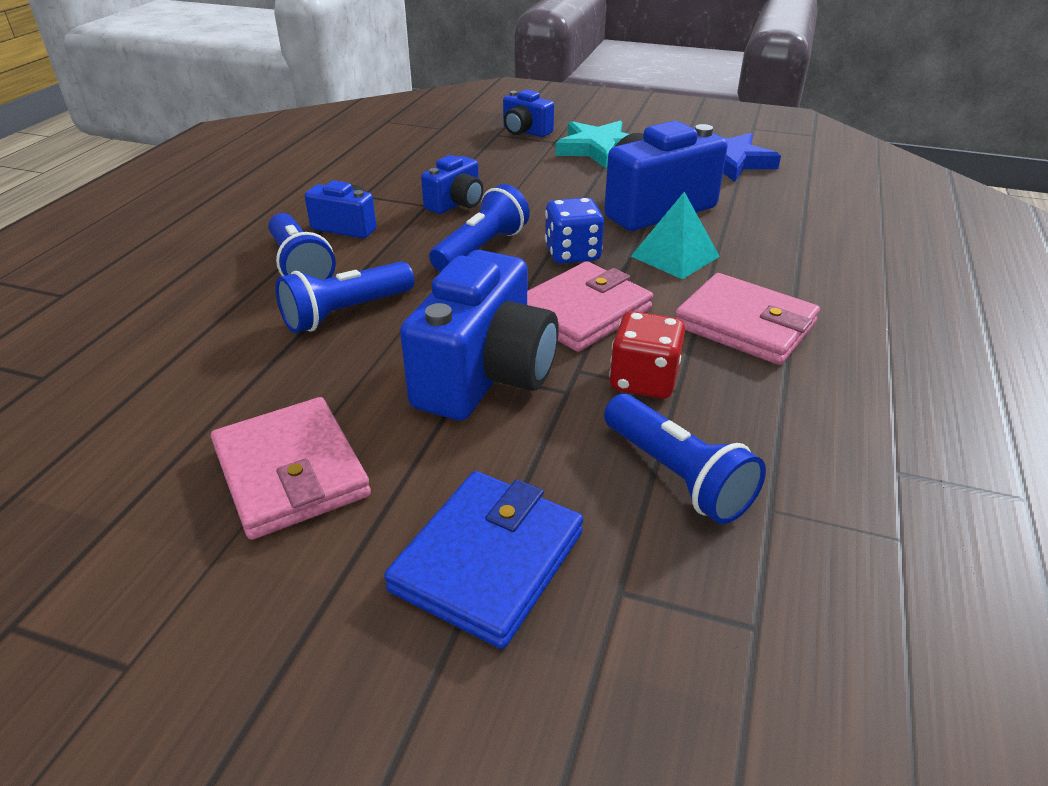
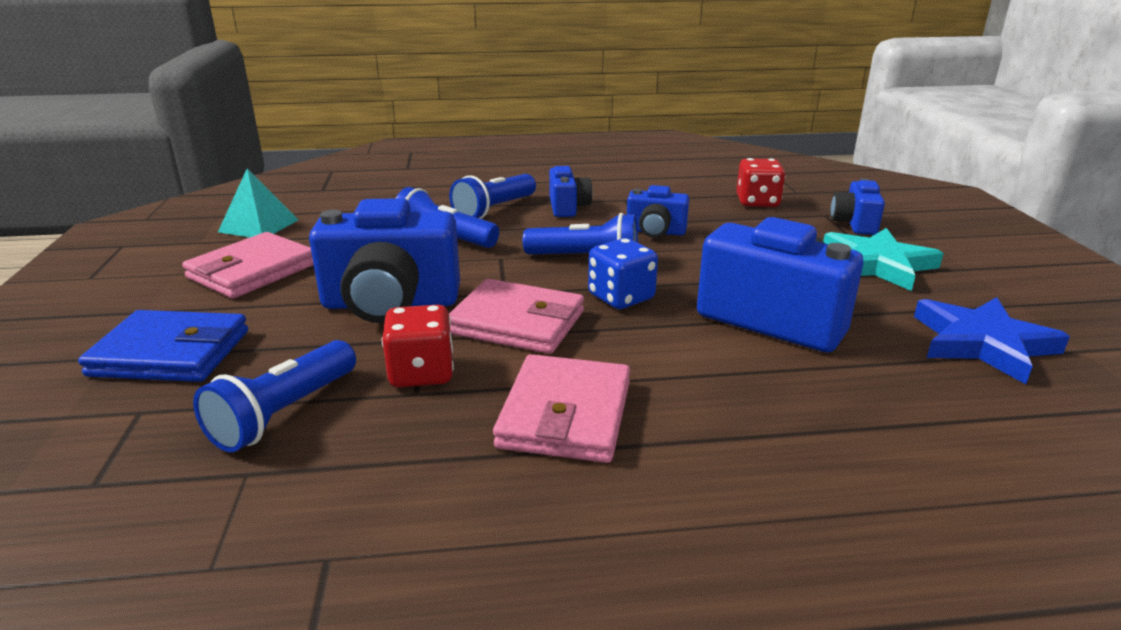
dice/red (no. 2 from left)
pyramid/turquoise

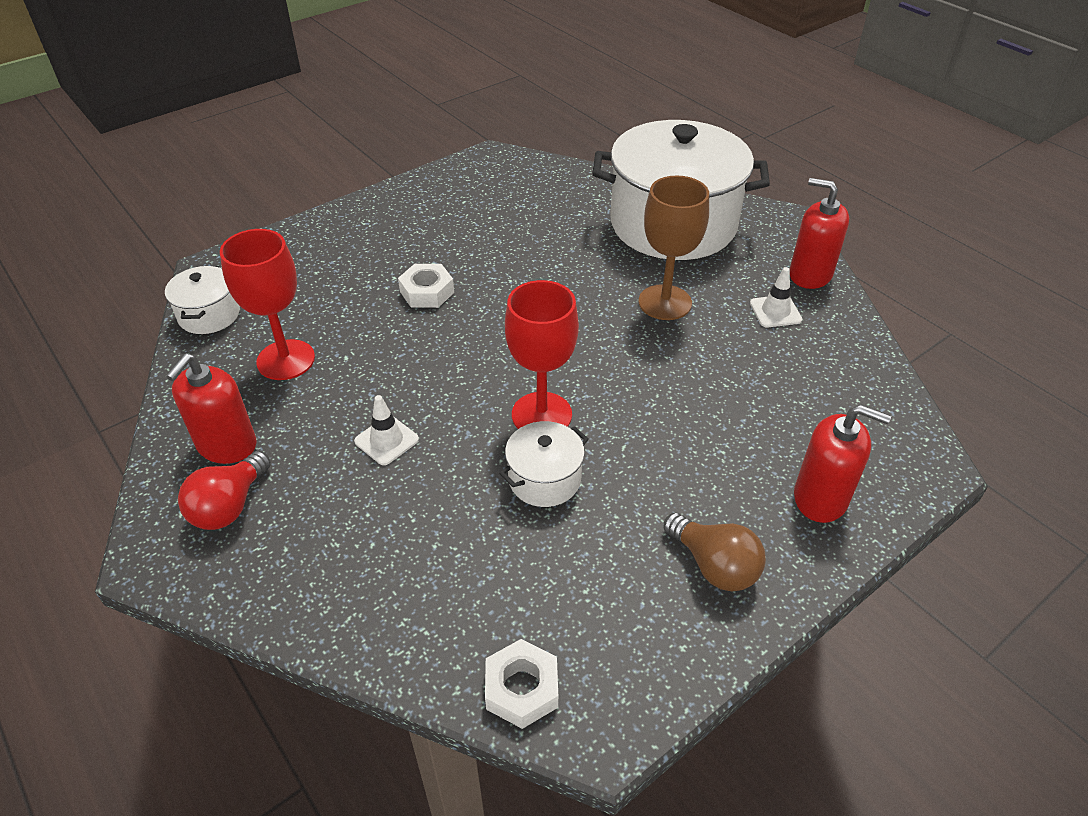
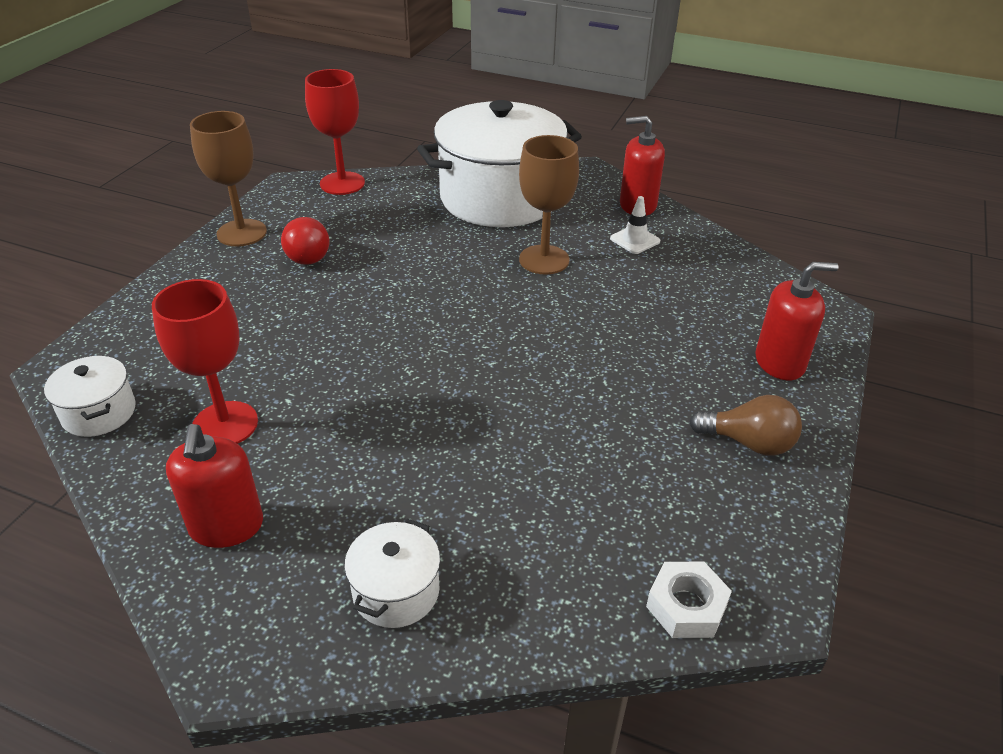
traffic cone/white (no. 1 from left in the first image)
nut/white (no. 1 from left in the first image)
goblet/brown (no. 1 from left)
light bulb/red
pot/white (no. 2 from left)
goblet/red (no. 2 from left)

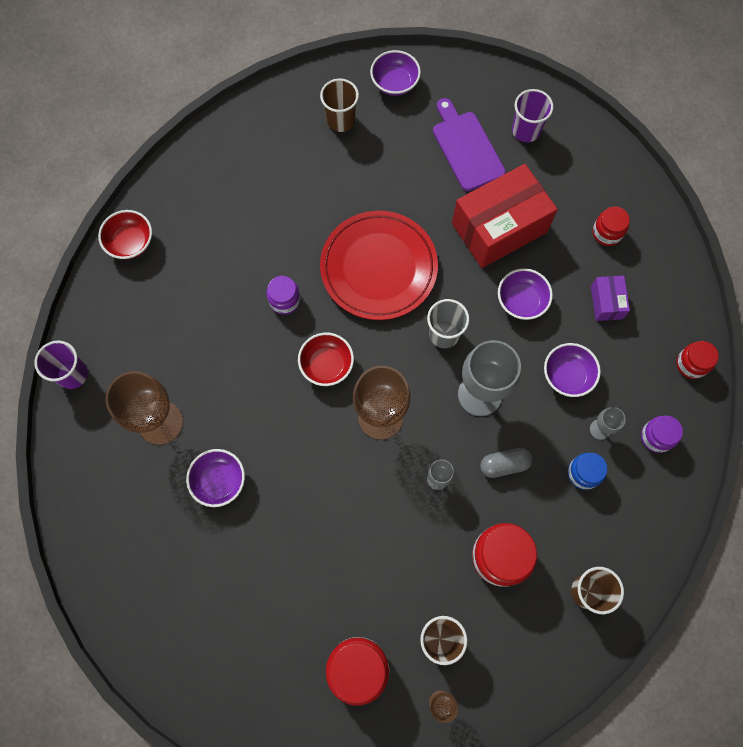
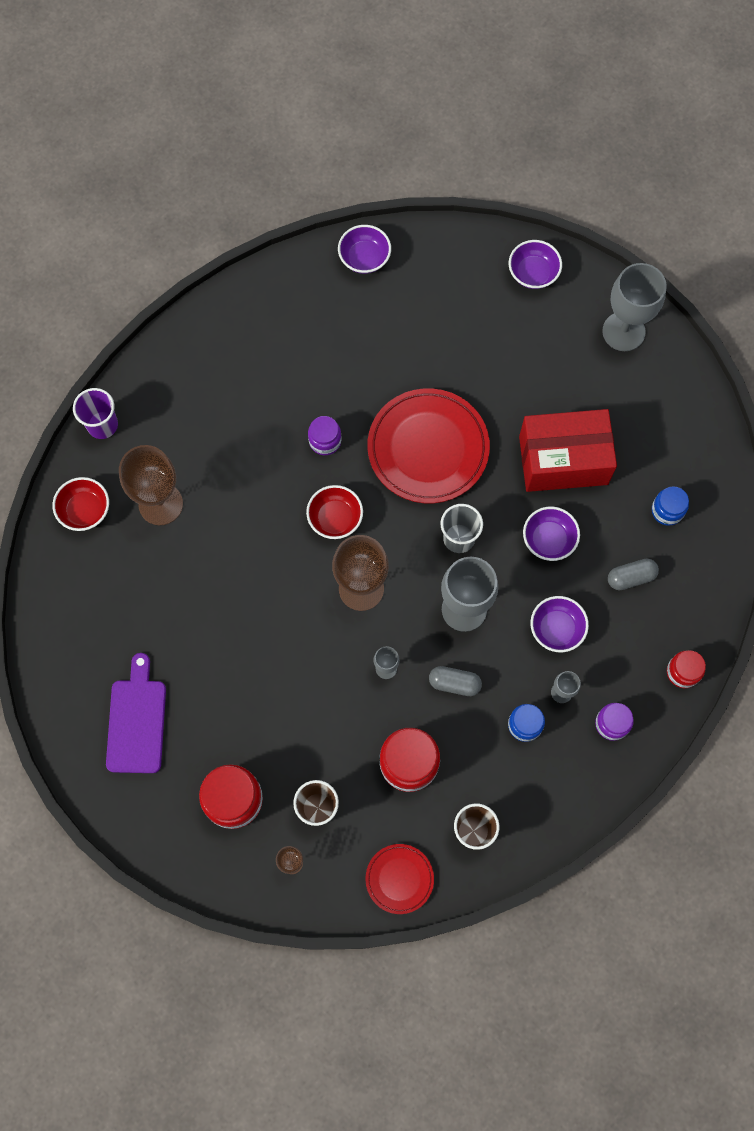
cup/brown (no. 1 from left in the first image)
cup/purple (no. 2 from left in the first image)
plate/red (no. 1 from left)
goblet/grey (no. 4 from left)
bowl/red (no. 1 from left)
bowl/purple (no. 1 from left)
cutting board/purple
capsule/grey (no. 2 from left)
jar/blue (no. 2 from left)

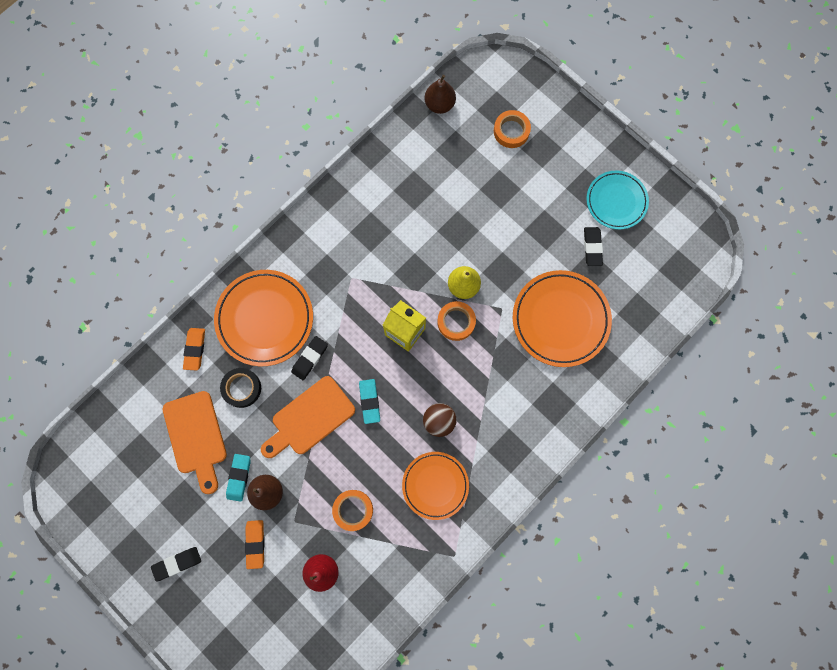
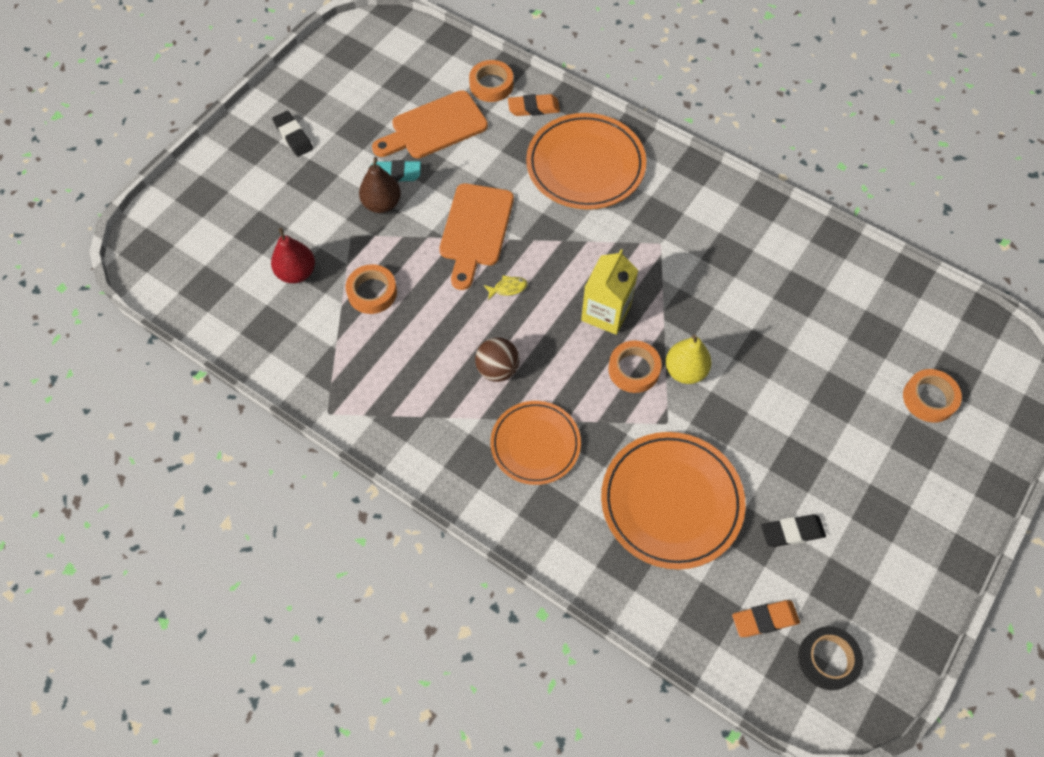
eraser/black (no. 2 from left in the first image)
pear/brown (no. 2 from left in the first image)
plate/turquoise
tape/orange (no. 2 from left)
tape/black
eraser/orange (no. 2 from left)
plate/orange (no. 1 from left)
fish/yellow
cutting board/orange (no. 2 from left)

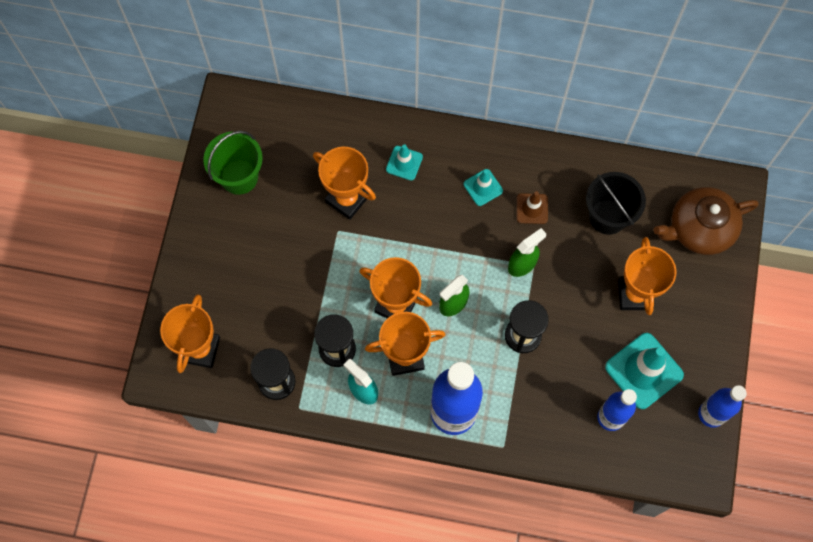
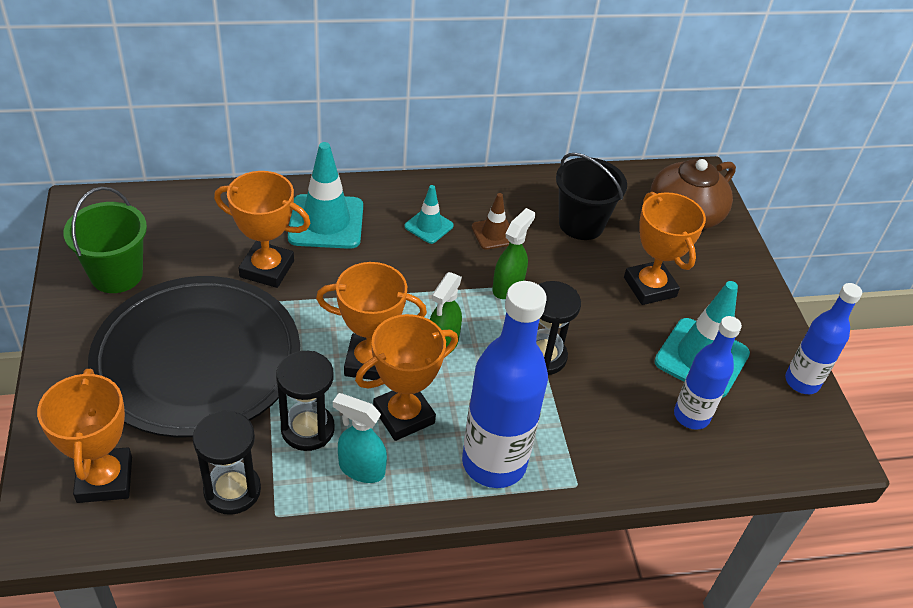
plate/black
traffic cone/turquoise (no. 1 from left)

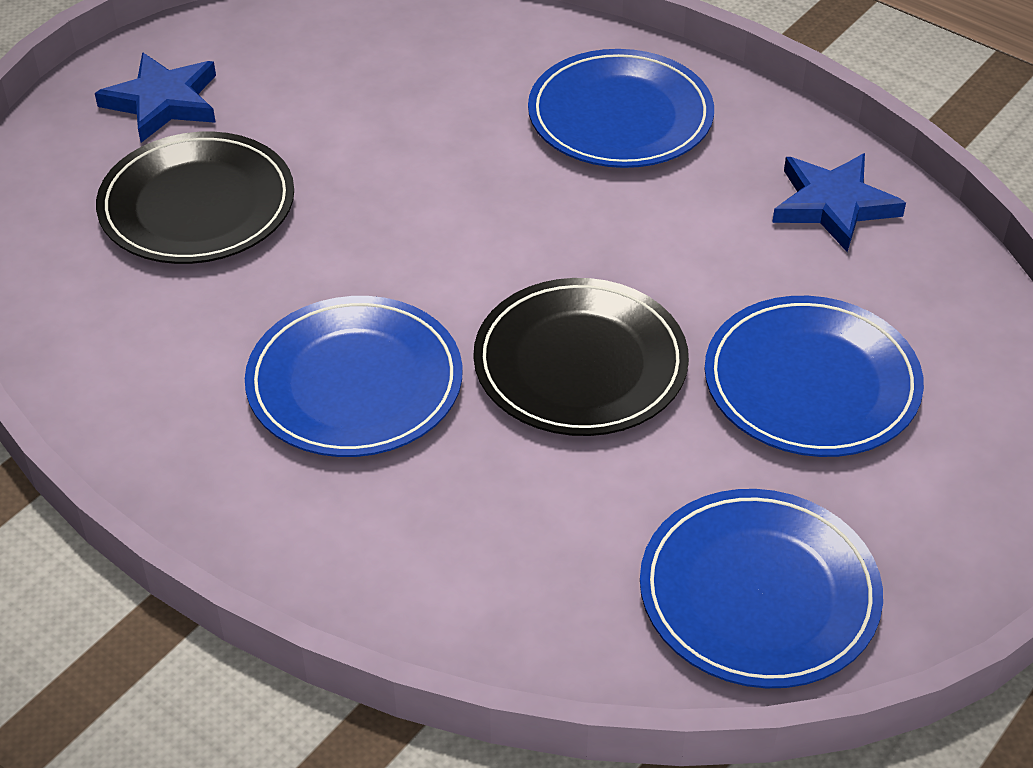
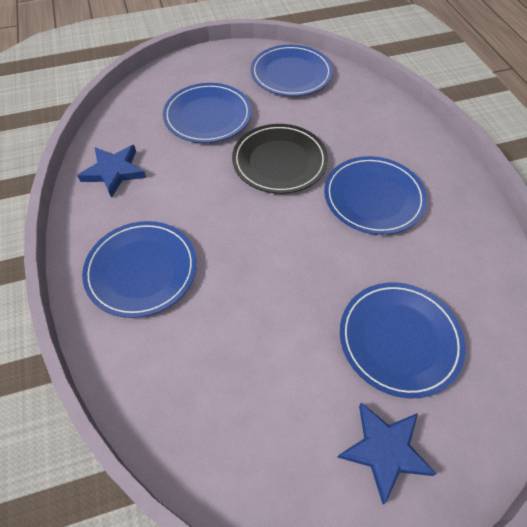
plate/blue (no. 5 from left)

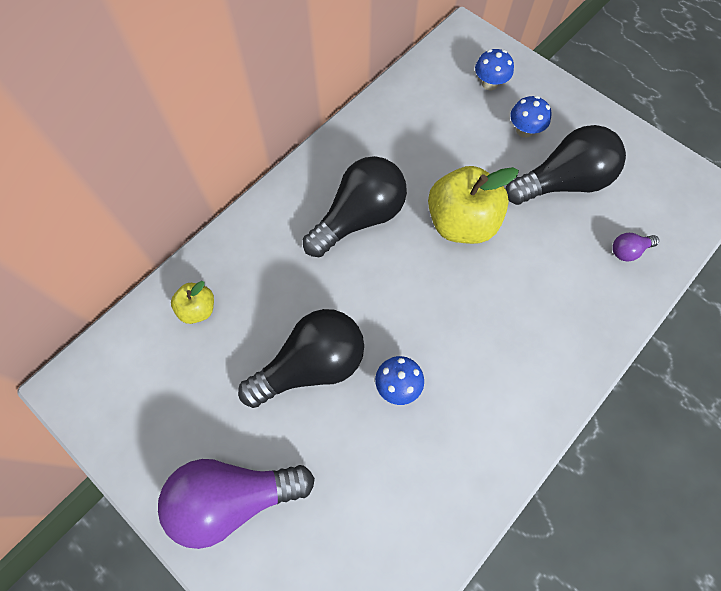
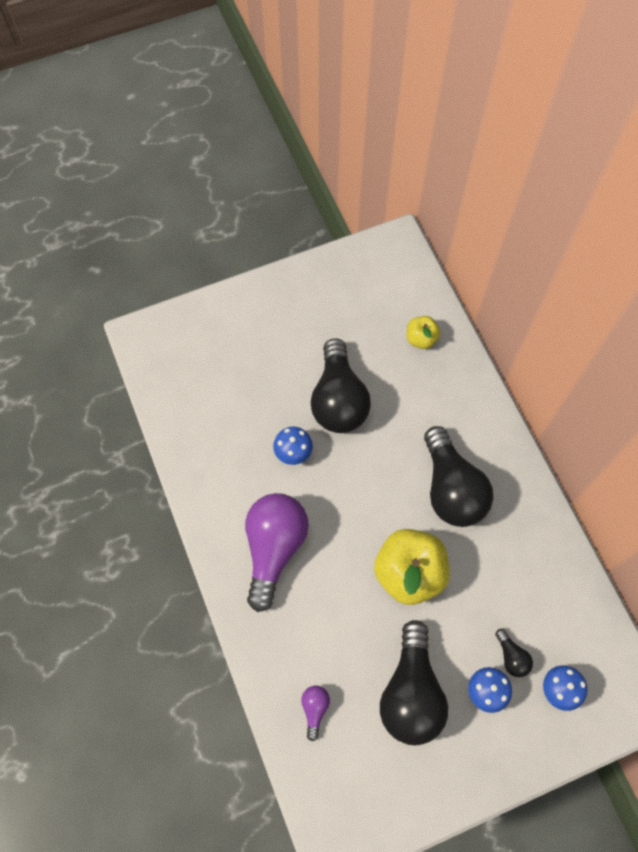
light bulb/black (no. 4 from left)
light bulb/purple (no. 1 from left)

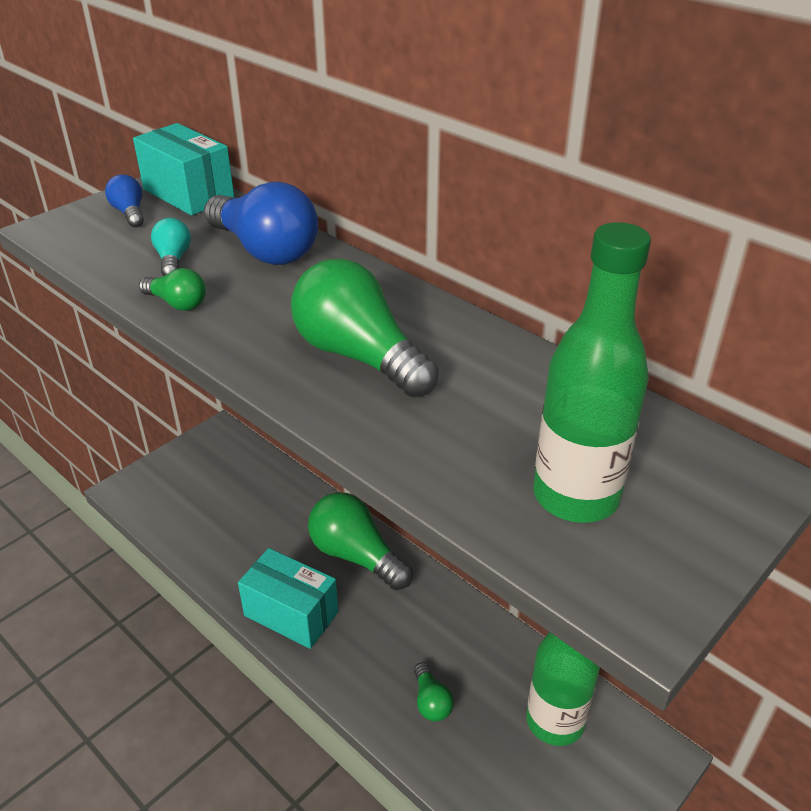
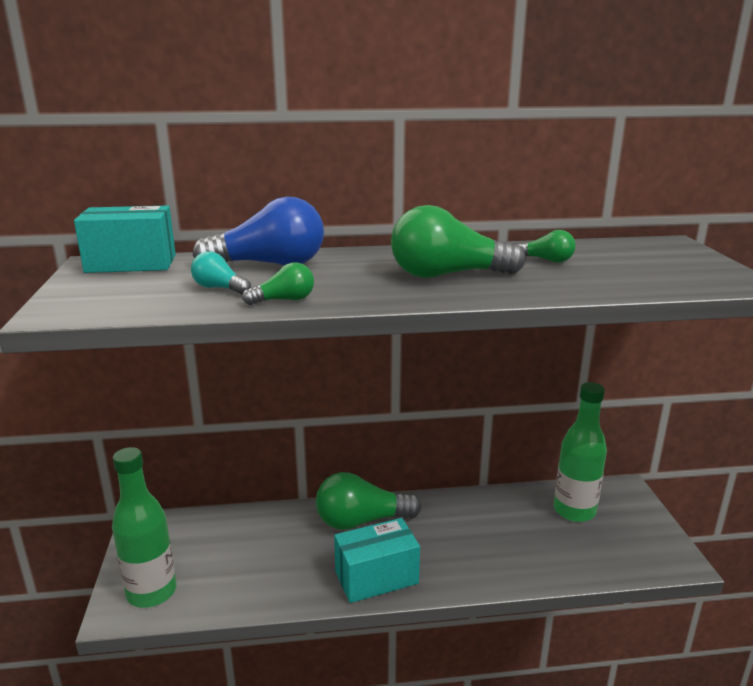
light bulb/blue (no. 1 from left in the first image)
light bulb/green (no. 4 from left)
bottle/green (no. 1 from left)

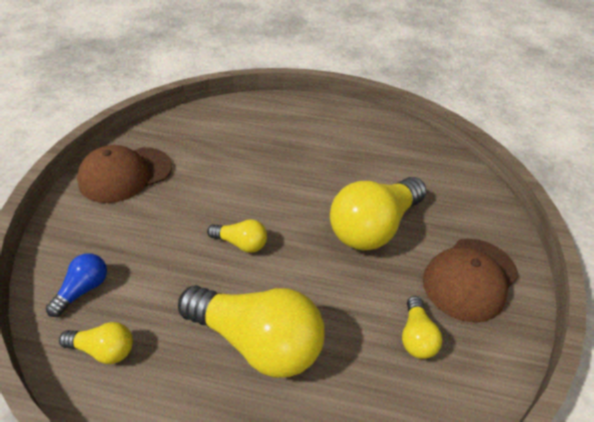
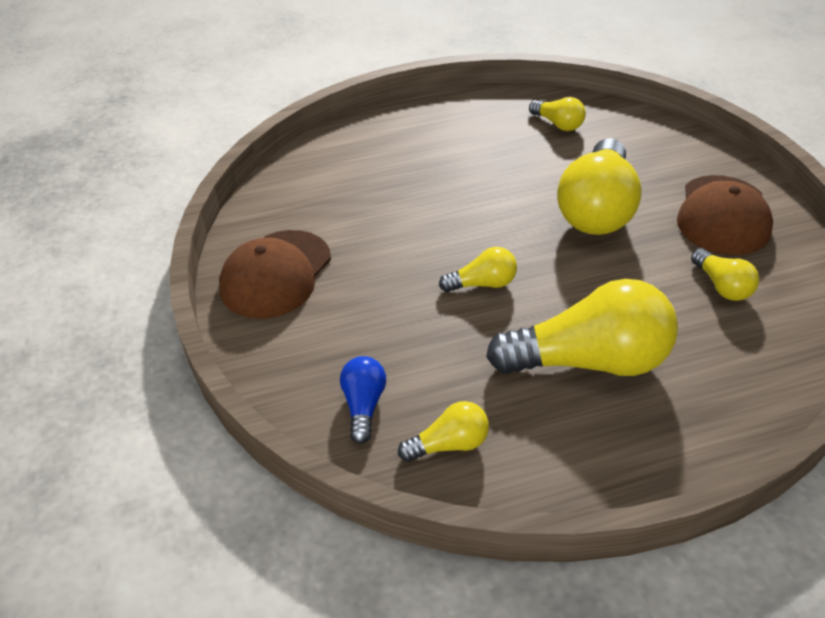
light bulb/yellow (no. 3 from left)

